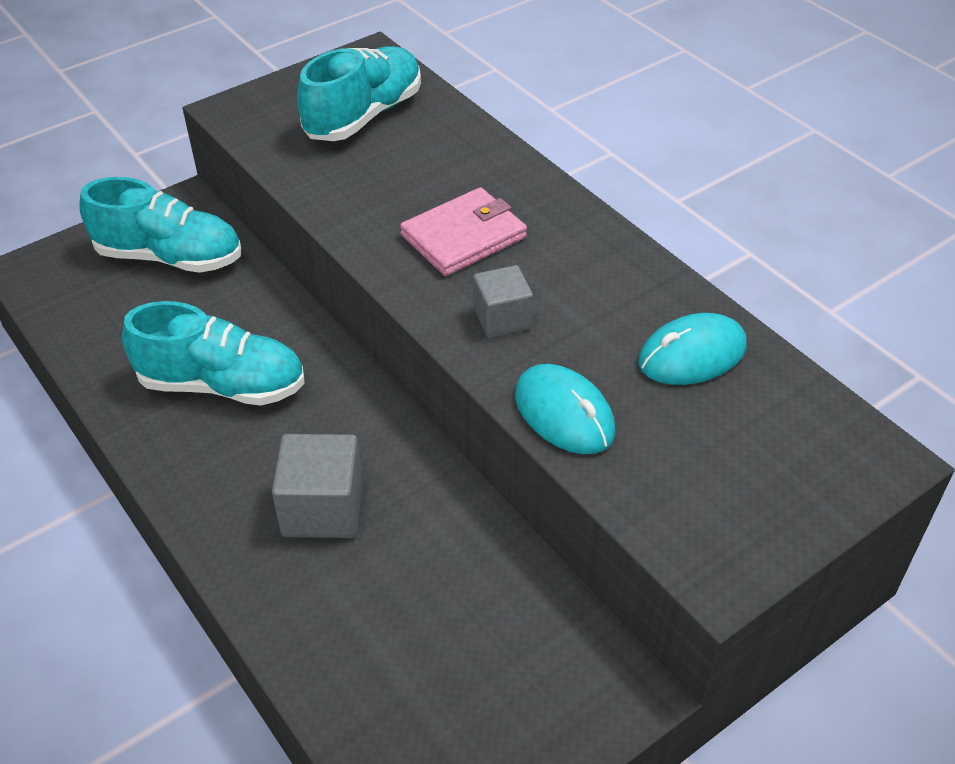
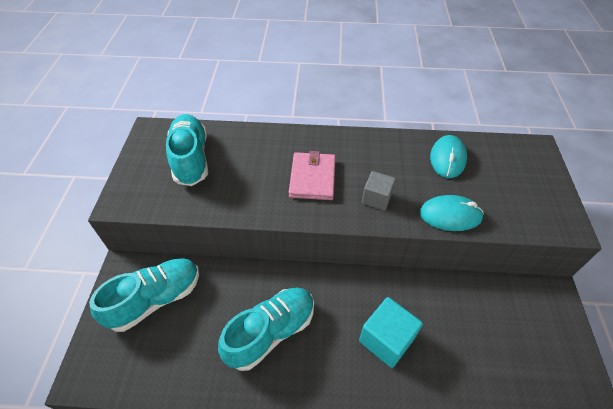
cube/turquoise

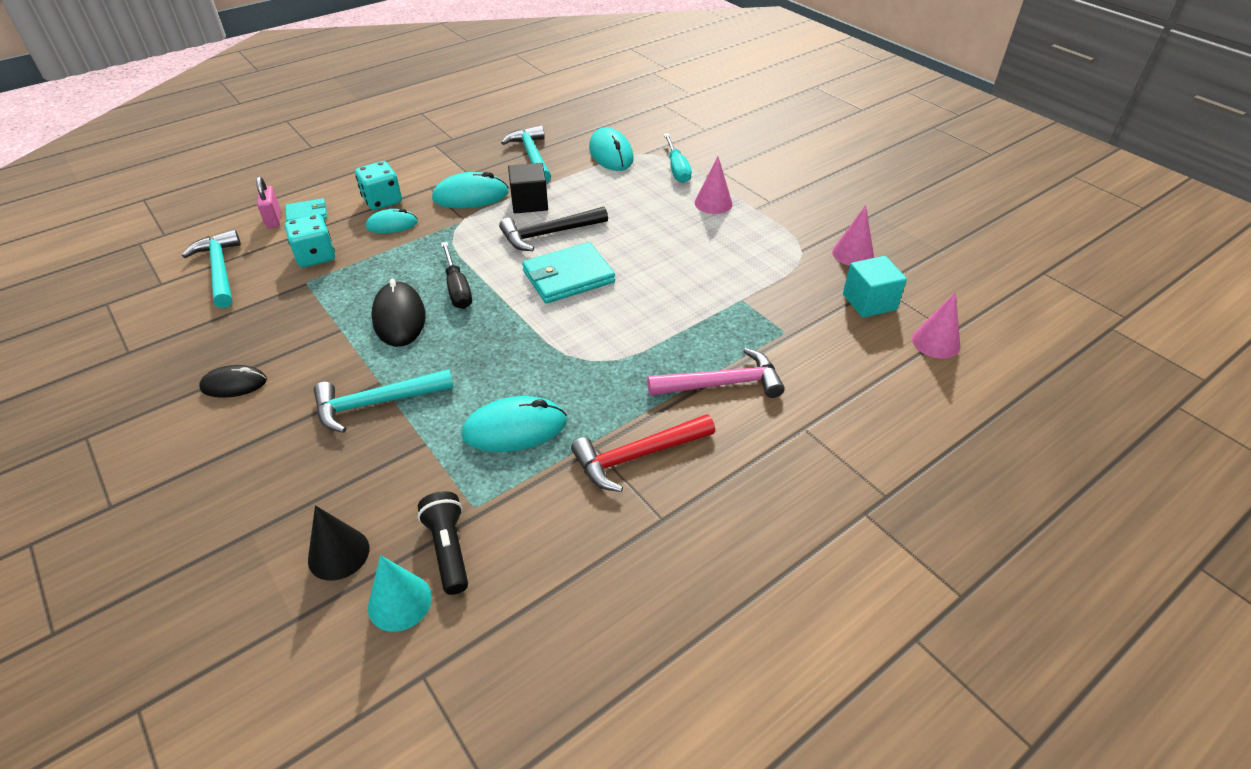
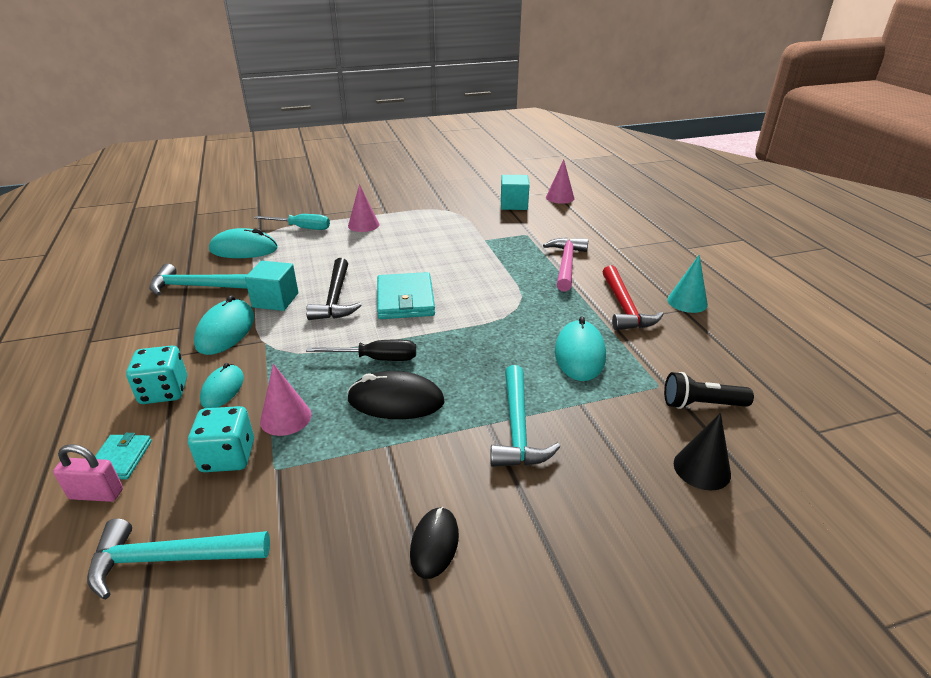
cone/turquoise
cone/pink (no. 1 from left)
cube/turquoise (no. 1 from left)

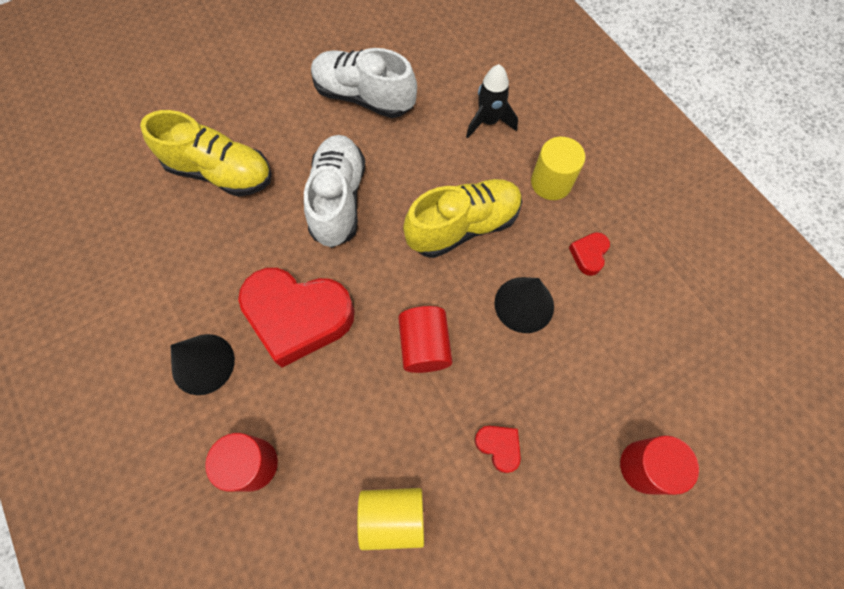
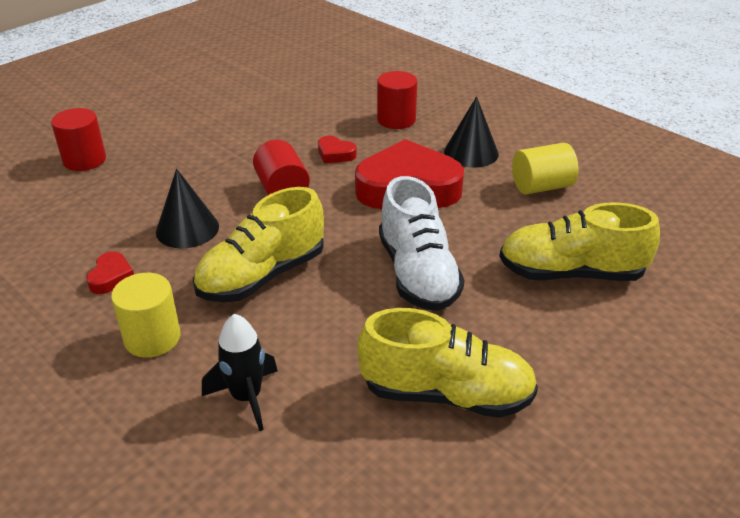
cylinder/yellow (no. 2 from left)
heart/red (no. 2 from left)
shoe/yellow (no. 2 from left)

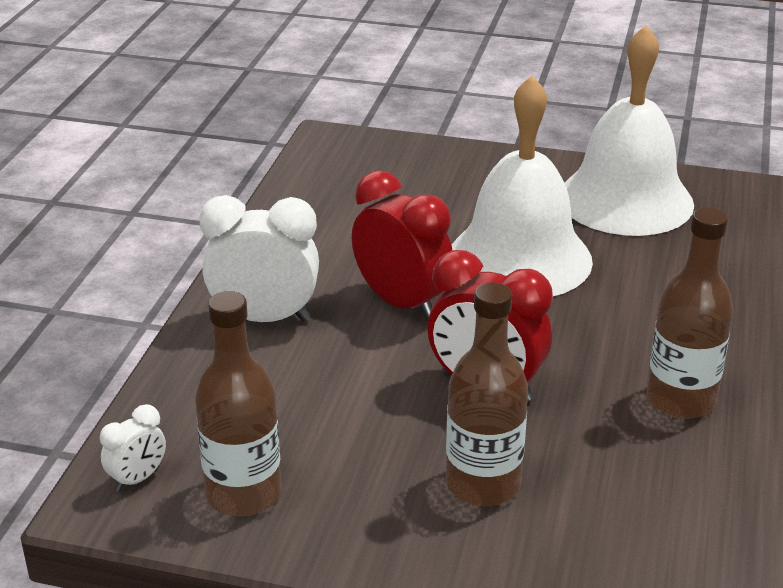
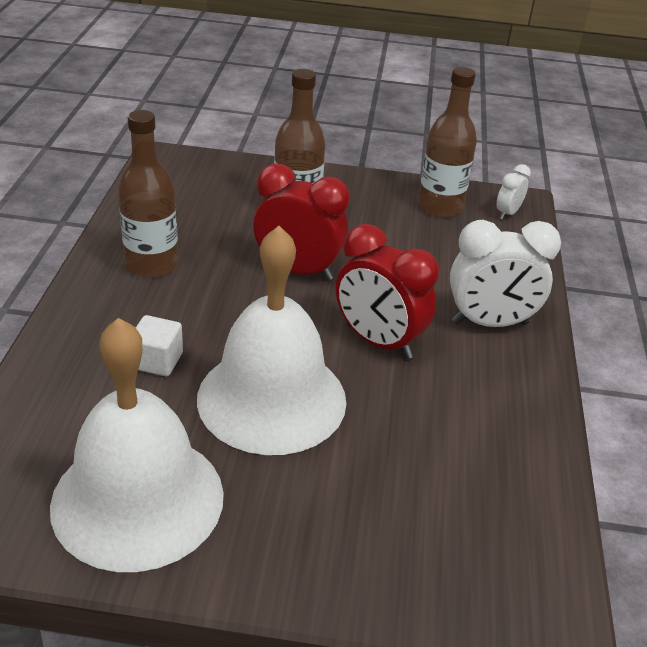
cube/white

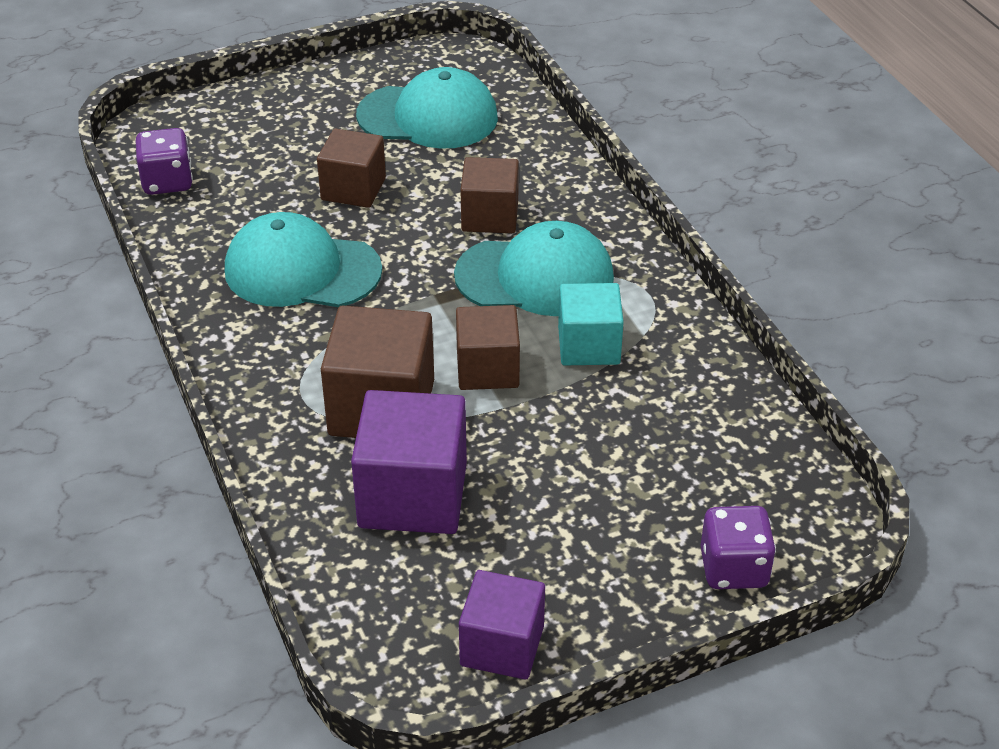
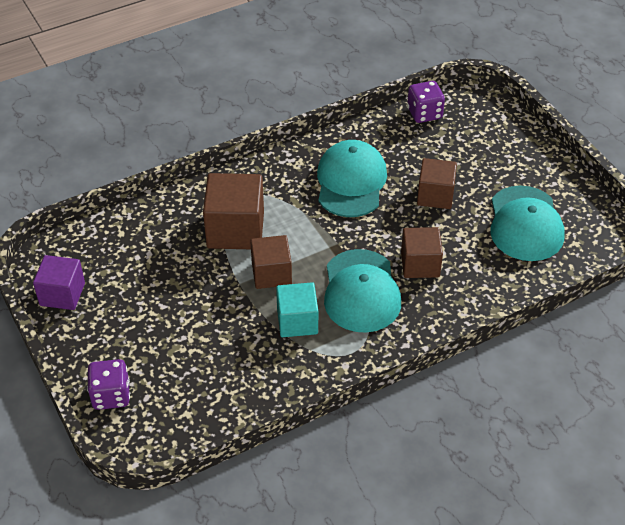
cube/purple (no. 1 from left in the first image)

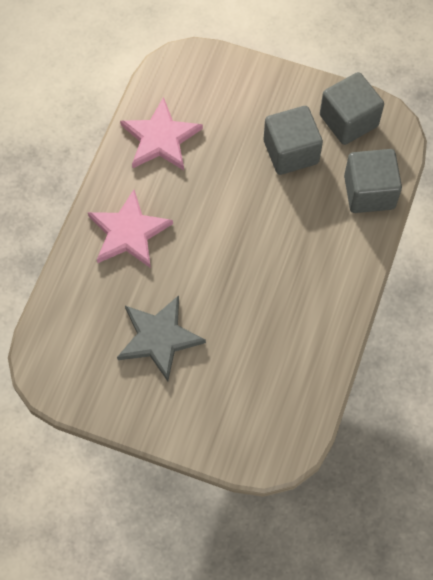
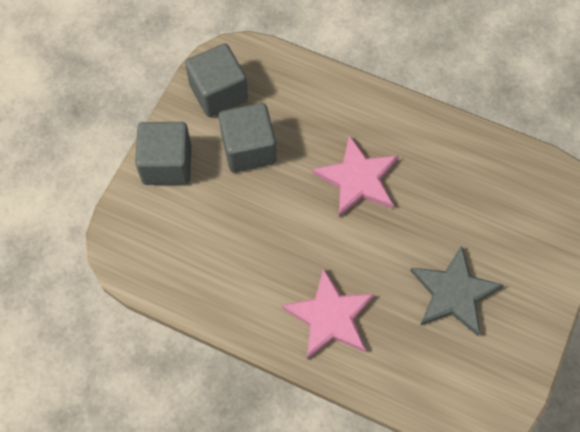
star/pink (no. 2 from left)
cube/grey (no. 1 from left)

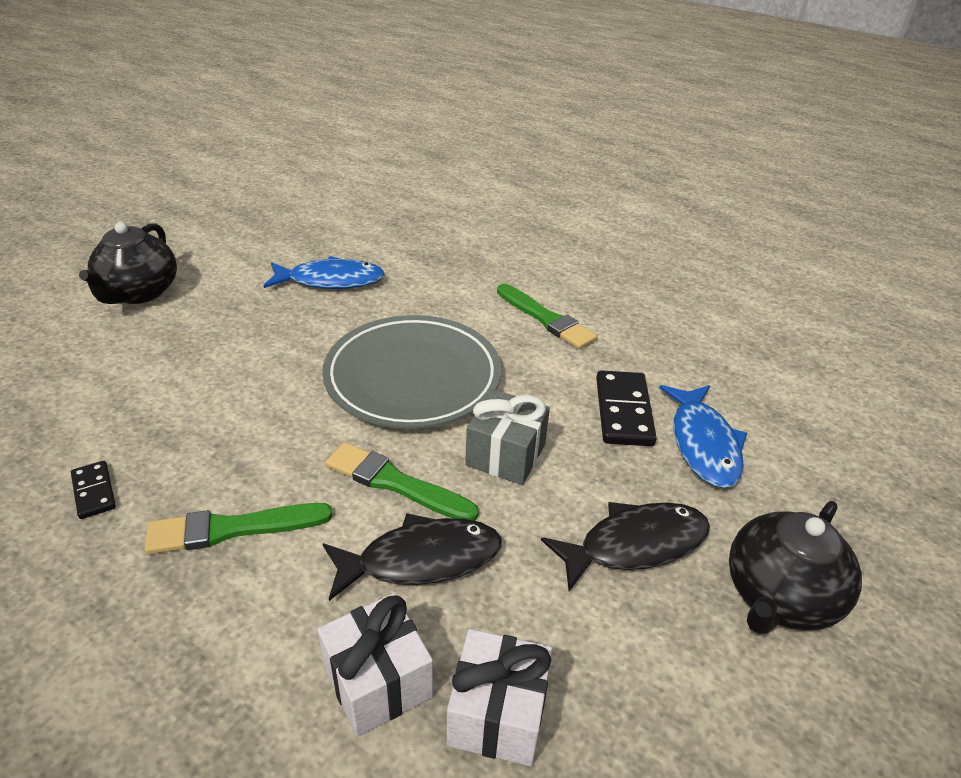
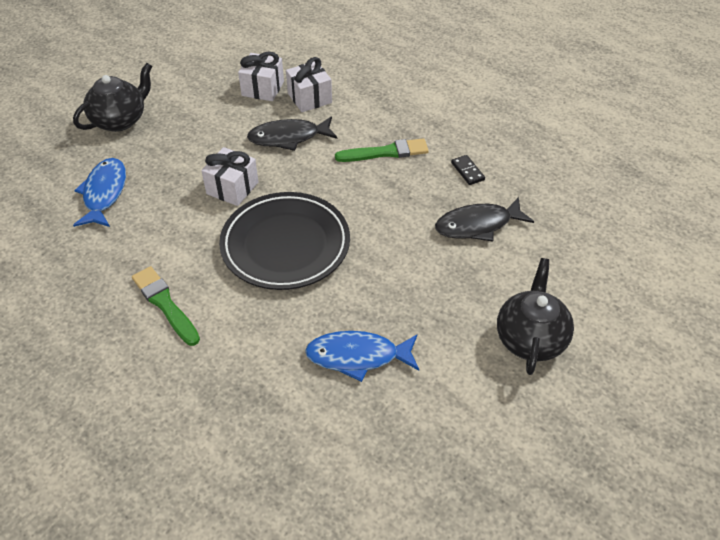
brush/green (no. 2 from left in the first image)
domino/black (no. 2 from left in the first image)
fish/black (no. 2 from left)
plate/black
gift/white (no. 1 from left)

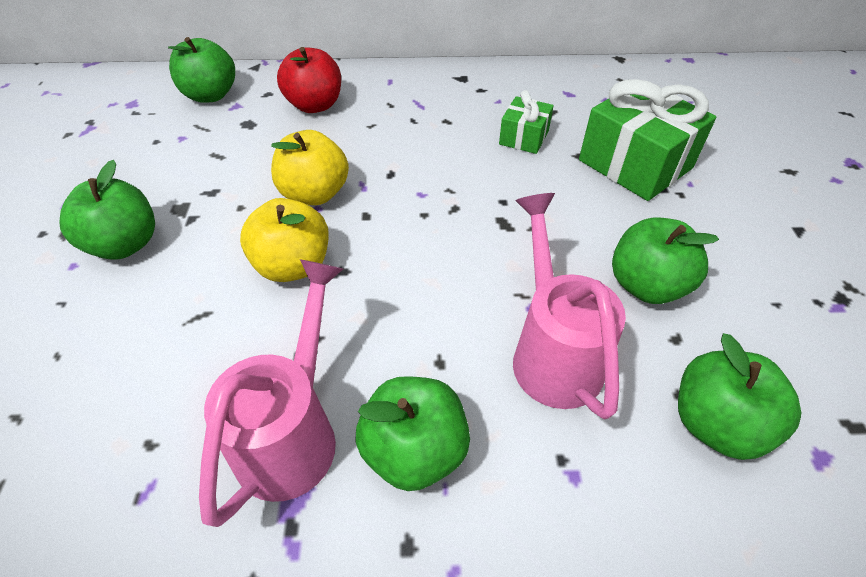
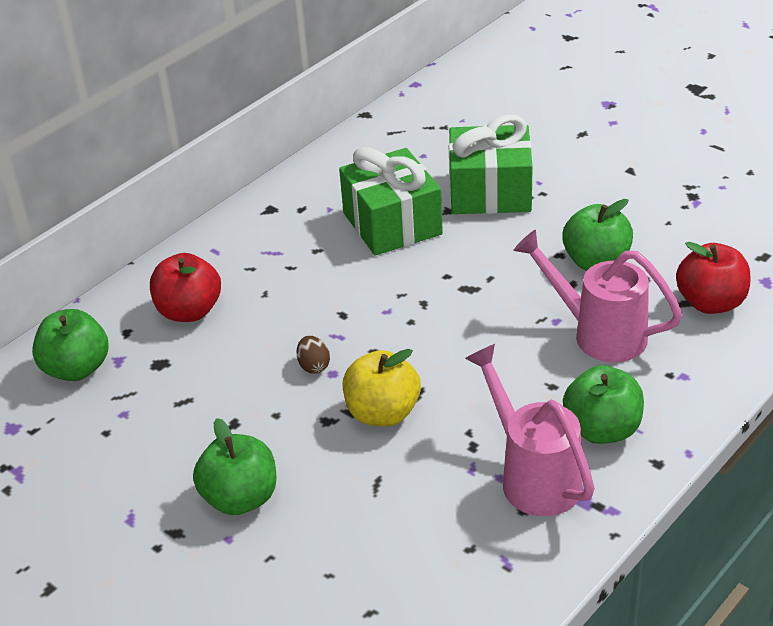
egg/brown
apple/red (no. 2 from left)
gift/green (no. 1 from left)

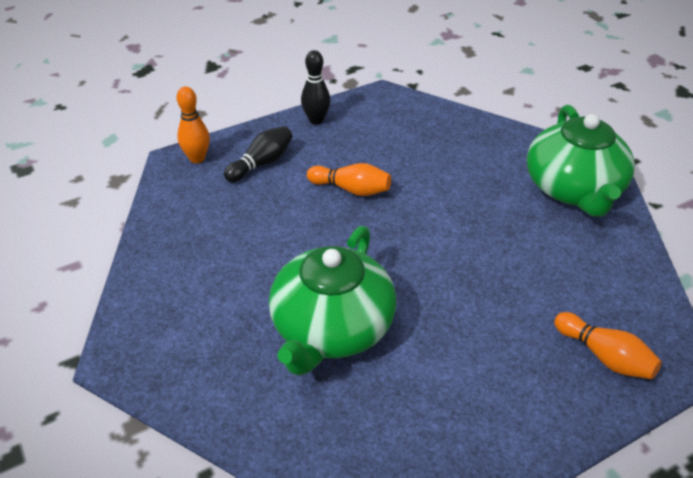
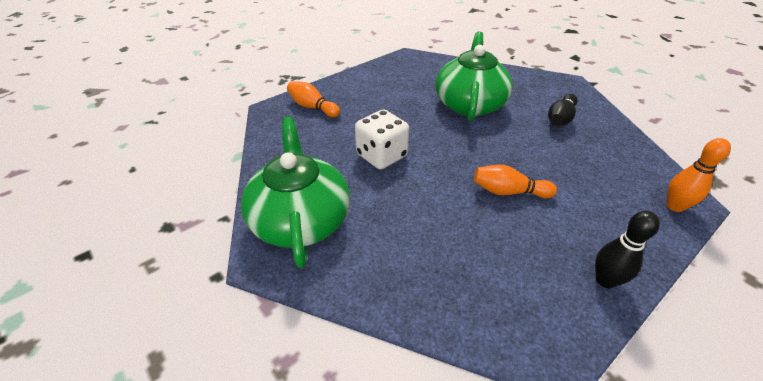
dice/white
bowling pin/black (no. 1 from left)

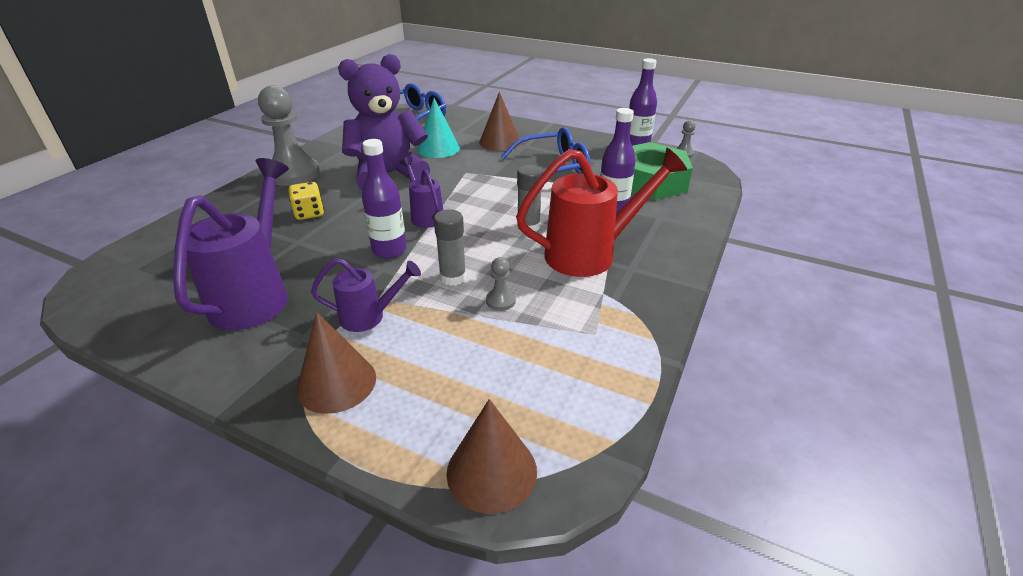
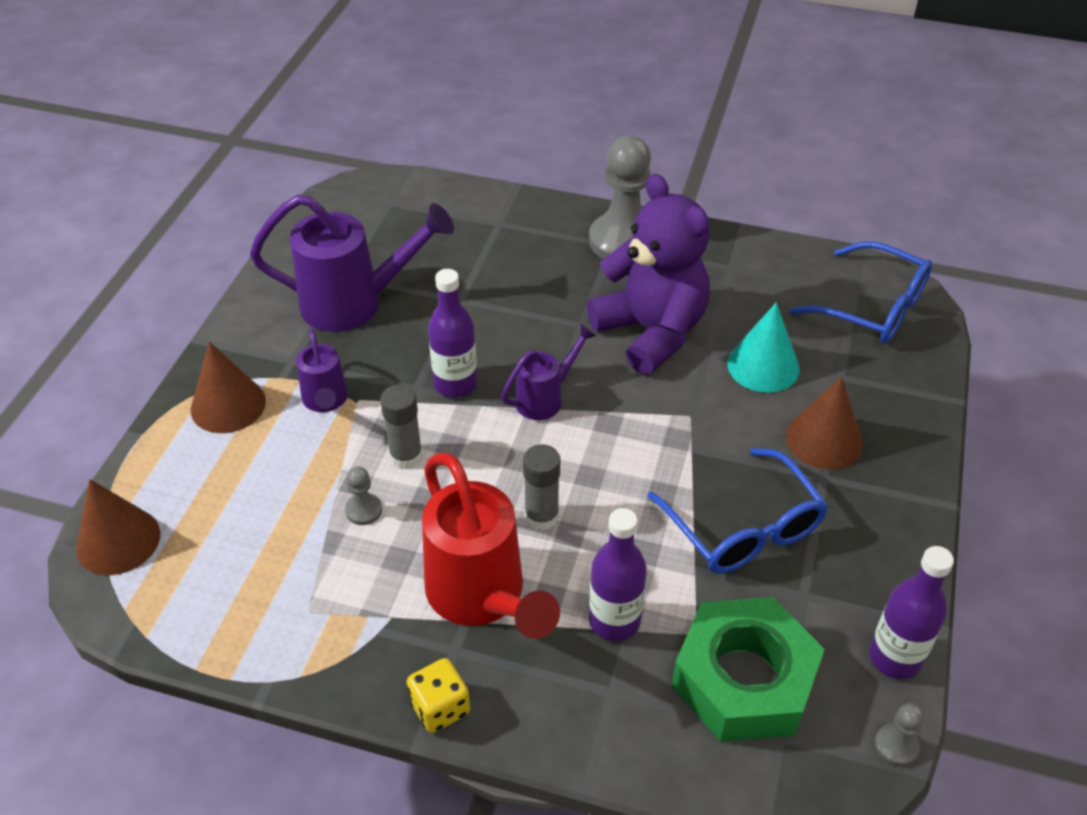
dice/yellow

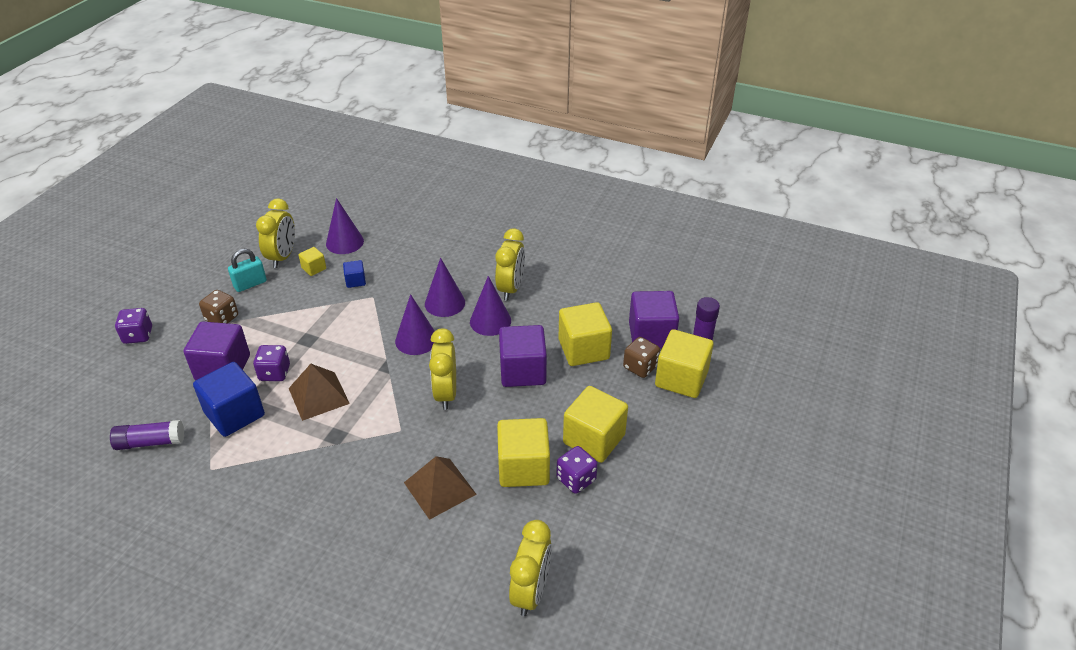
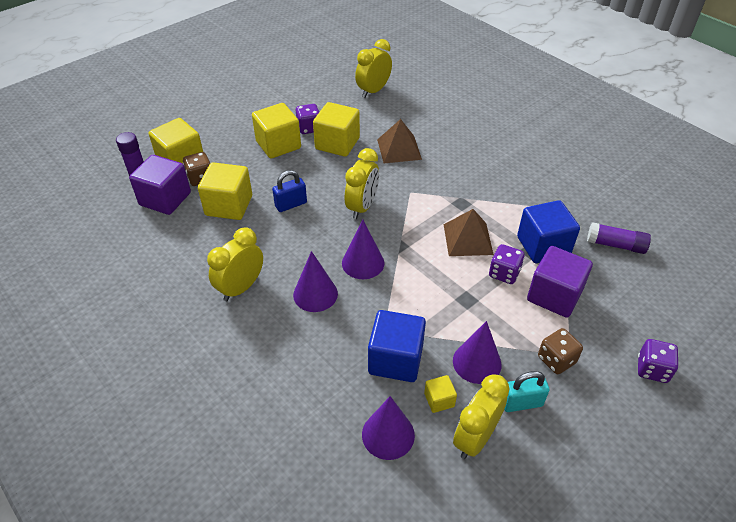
cone/purple (no. 4 from left)
padlock/blue
cube/blue (no. 1 from left)

